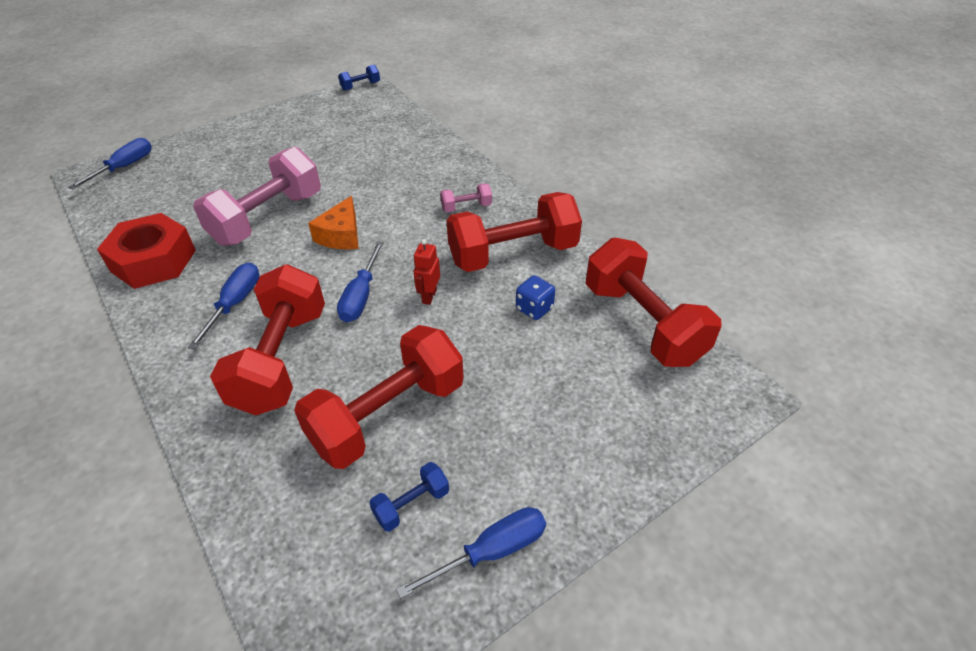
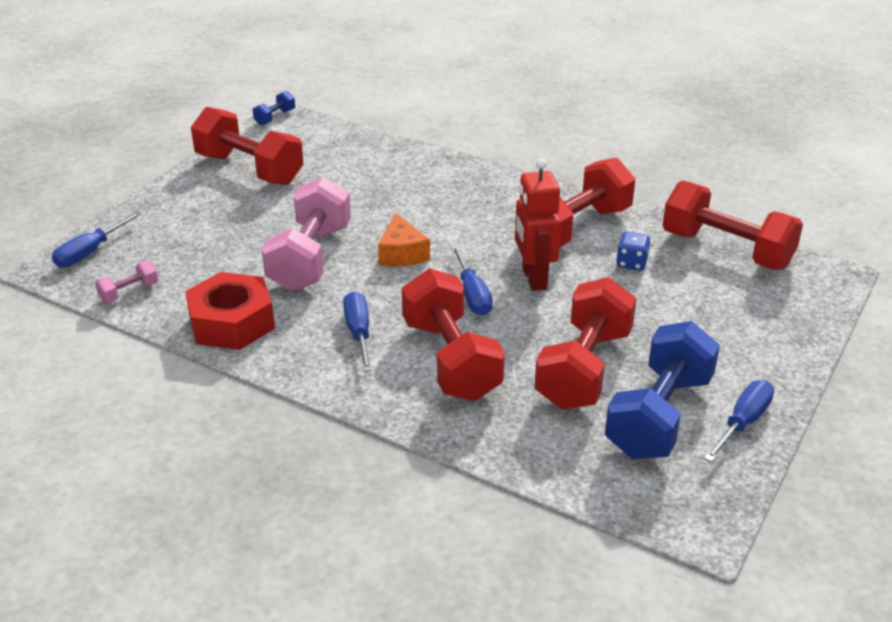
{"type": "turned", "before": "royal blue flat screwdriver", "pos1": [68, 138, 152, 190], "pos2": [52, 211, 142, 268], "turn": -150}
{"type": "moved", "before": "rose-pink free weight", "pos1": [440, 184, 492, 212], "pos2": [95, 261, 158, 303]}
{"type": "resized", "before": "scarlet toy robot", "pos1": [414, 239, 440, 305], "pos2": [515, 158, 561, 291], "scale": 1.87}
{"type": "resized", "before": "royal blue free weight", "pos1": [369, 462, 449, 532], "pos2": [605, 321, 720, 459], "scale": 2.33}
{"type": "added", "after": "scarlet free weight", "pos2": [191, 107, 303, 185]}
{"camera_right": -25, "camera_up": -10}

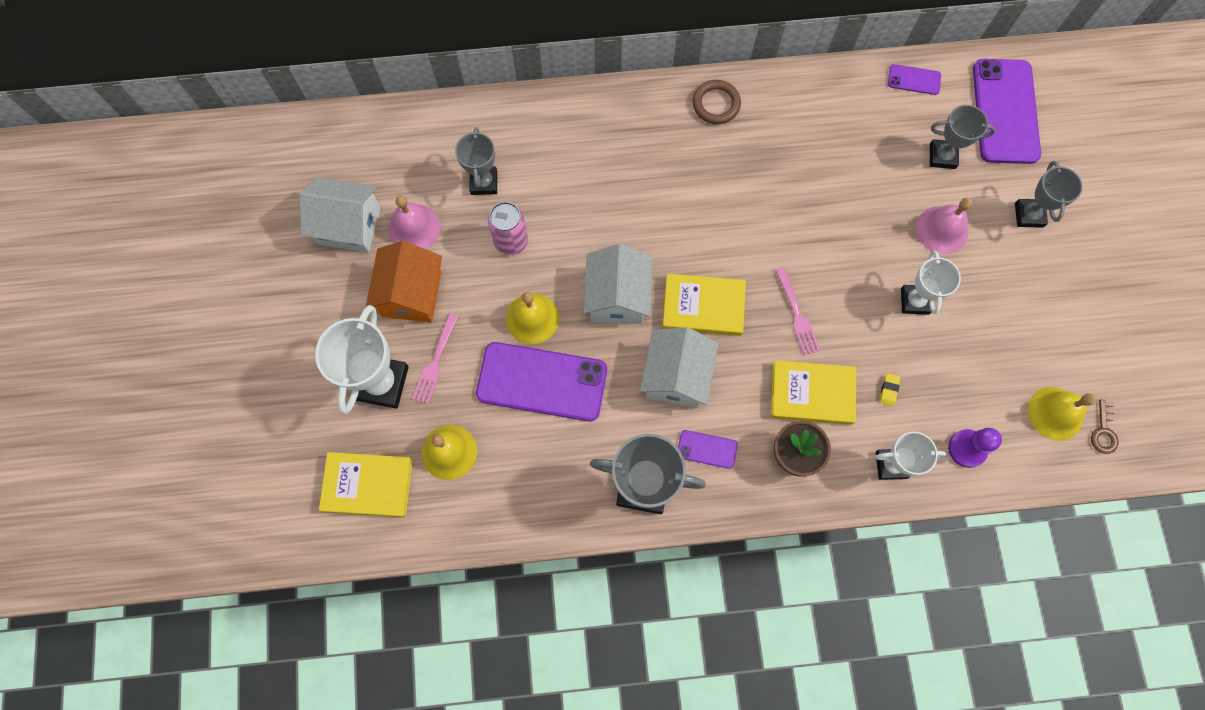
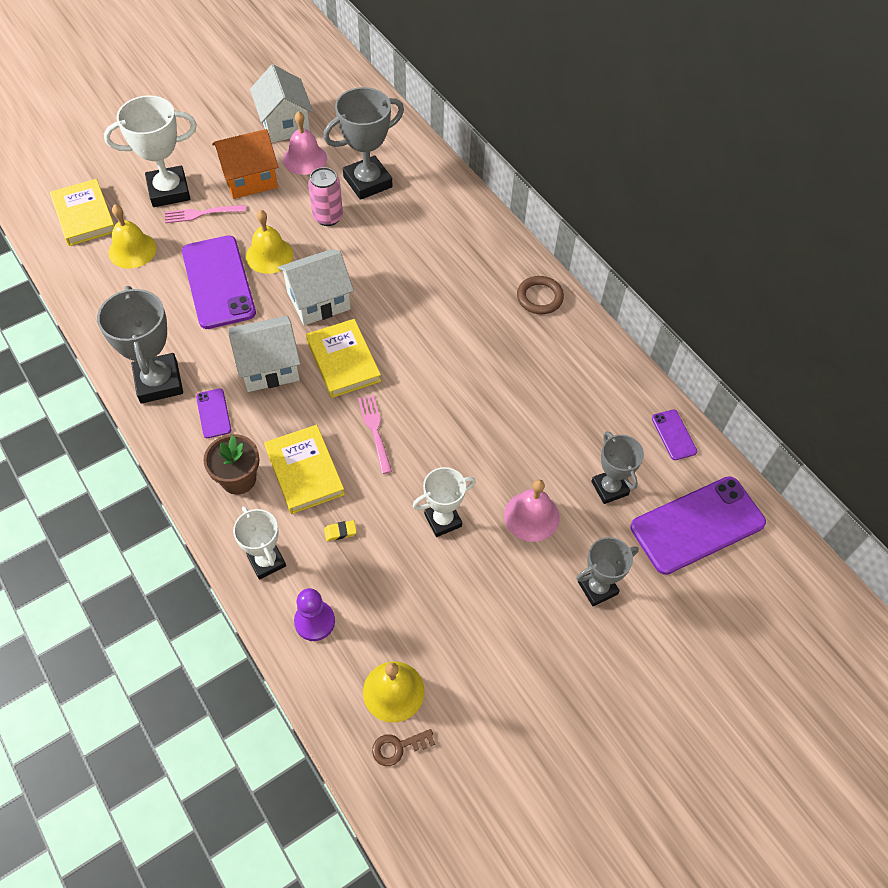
{"type": "resized", "before": "grey award cup", "pos1": [455, 127, 497, 195], "pos2": [323, 87, 404, 200], "scale": 1.6}
{"type": "turned", "before": "rose-pink table fork", "pos1": [775, 267, 820, 356], "pos2": [358, 395, 392, 474], "turn": 120}
{"camera_right": 60, "camera_up": -15}

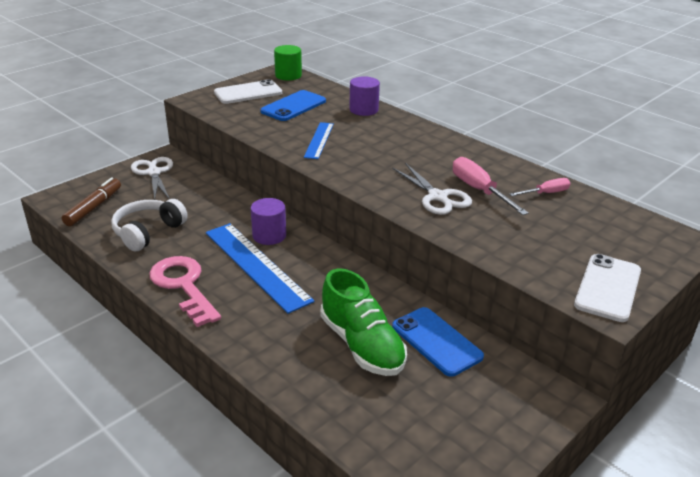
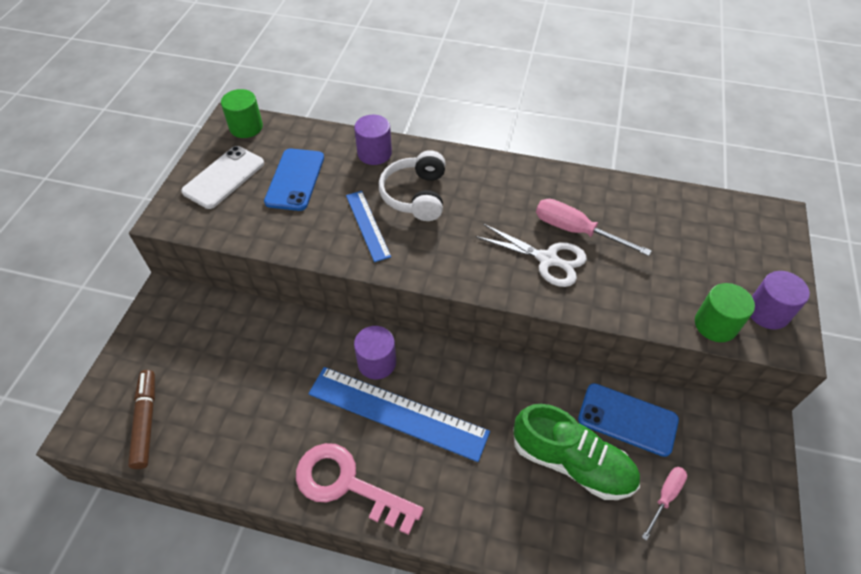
{"type": "removed", "before": "pure white shears", "pos1": [131, 157, 173, 199]}
{"type": "moved", "before": "rose-pink flat screwdriver", "pos1": [510, 178, 570, 196], "pos2": [642, 467, 687, 541]}
{"type": "moved", "before": "pure white headset", "pos1": [111, 199, 188, 251], "pos2": [379, 150, 445, 221]}
{"type": "replaced", "before": "pure white phone", "after": "purple cylinder shape", "pos1": [574, 254, 641, 322], "pos2": [751, 271, 810, 329]}
{"type": "added", "after": "emerald cylinder shape", "pos2": [695, 283, 755, 342]}
{"camera_right": -30, "camera_up": 20}

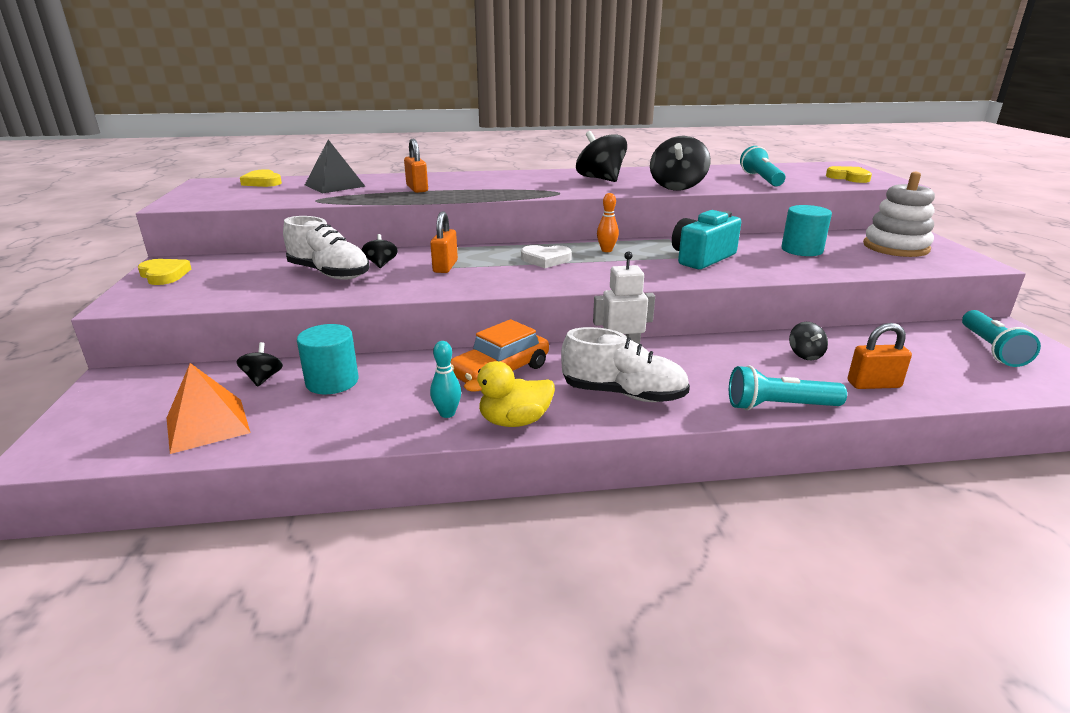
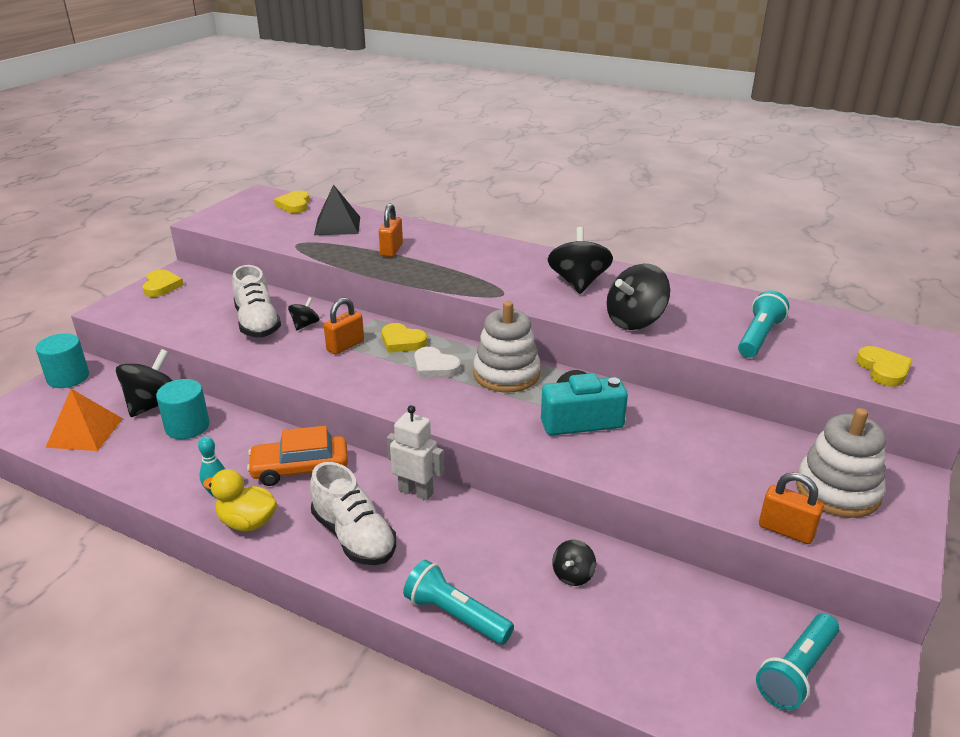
{"type": "replaced", "before": "orange bowling pin", "after": "pure white ring stacker", "pos1": [597, 193, 619, 252], "pos2": [473, 301, 540, 393]}
{"type": "moved", "before": "teal cylinder shape", "pos1": [781, 205, 832, 256], "pos2": [36, 333, 89, 388]}
{"type": "moved", "before": "orange lock", "pos1": [848, 323, 912, 389], "pos2": [759, 472, 824, 544]}
{"type": "resized", "before": "ebony spinning top", "pos1": [237, 342, 283, 387], "pos2": [116, 349, 173, 417], "scale": 1.92}
{"type": "added", "after": "golden love heart", "pos2": [382, 323, 427, 353]}
{"camera_right": 35, "camera_up": 5}

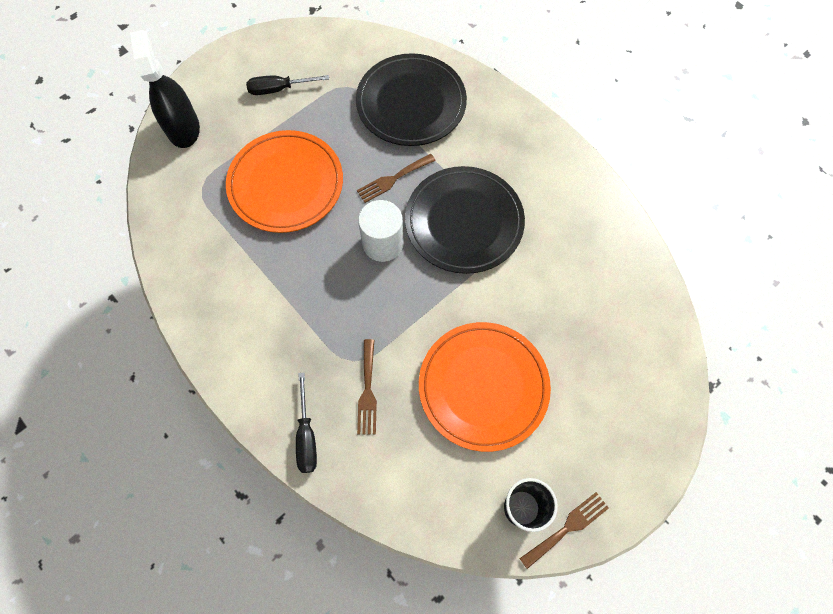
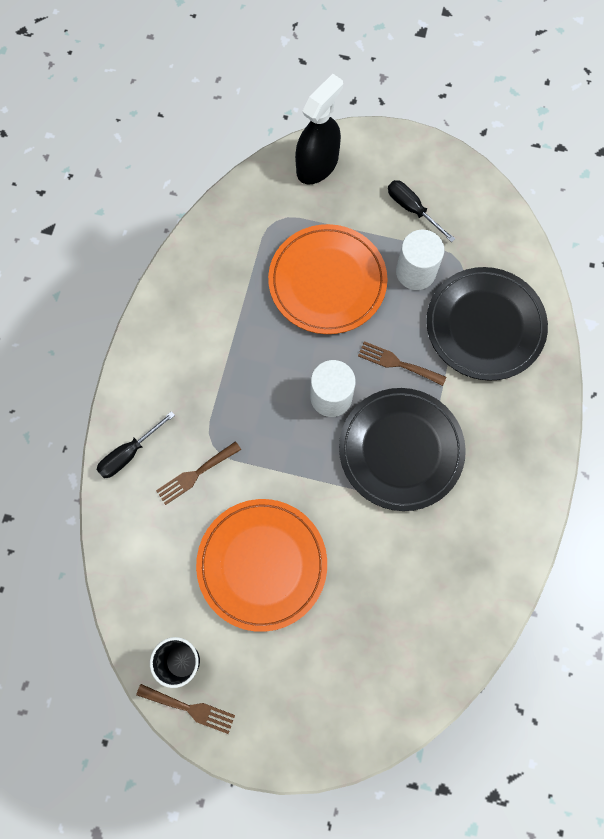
{"type": "added", "after": "pure white cylinder shape", "pos2": [396, 230, 444, 290]}
{"camera_right": 55, "camera_up": 5}

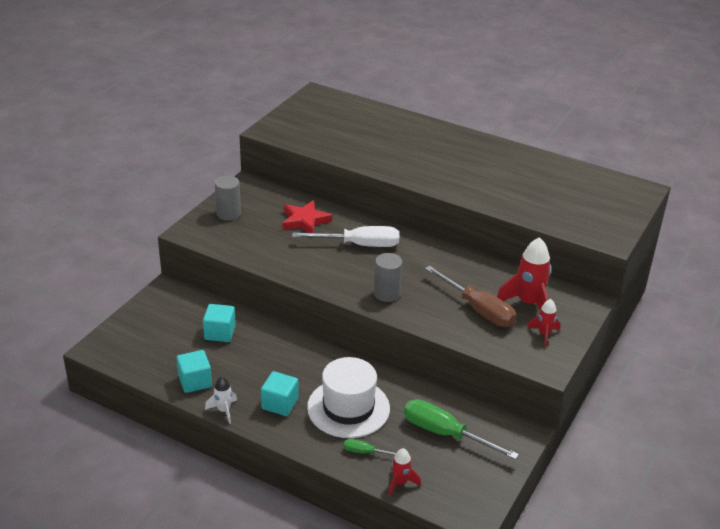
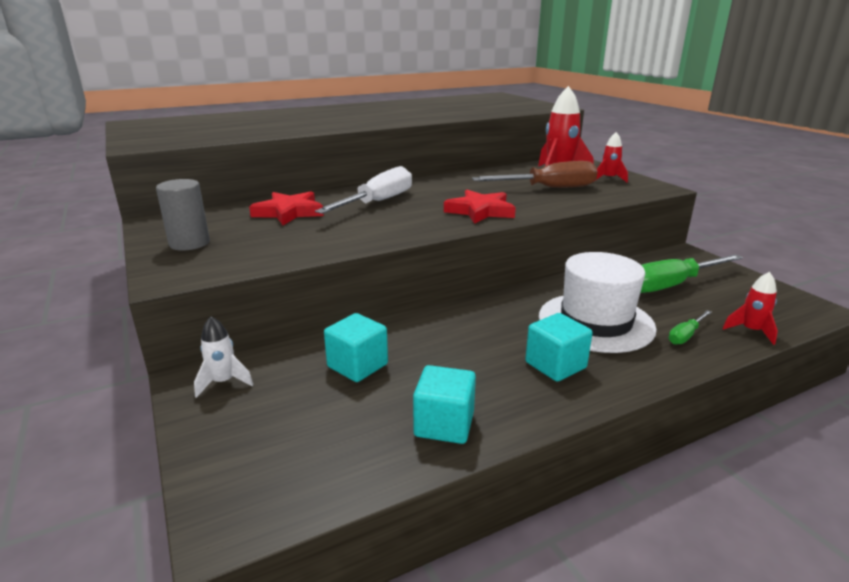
{"type": "replaced", "before": "grey cylinder shape", "after": "scarlet star shape", "pos1": [374, 253, 402, 302], "pos2": [444, 189, 516, 224]}
{"type": "moved", "before": "pure white rocket", "pos1": [205, 376, 237, 424], "pos2": [194, 316, 253, 398]}
{"camera_right": -55, "camera_up": -10}

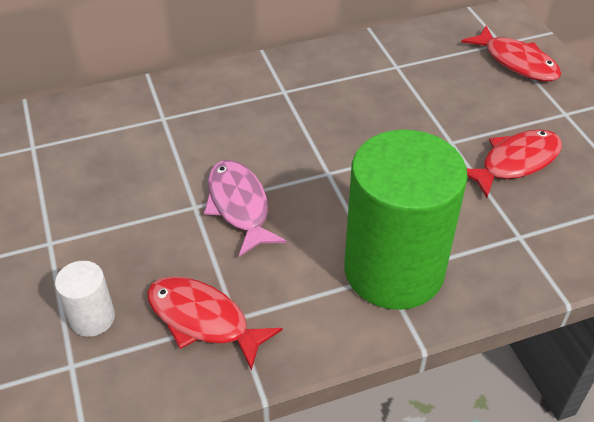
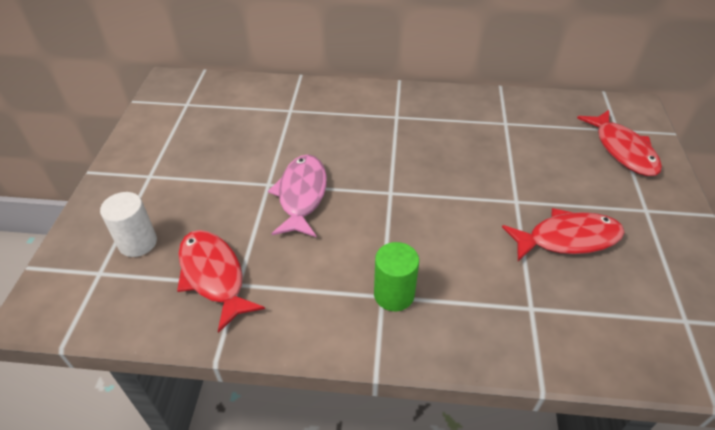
{"type": "resized", "before": "emerald cylinder shape", "pos1": [344, 130, 468, 310], "pos2": [374, 242, 419, 311], "scale": 0.43}
{"camera_right": 25, "camera_up": 0}

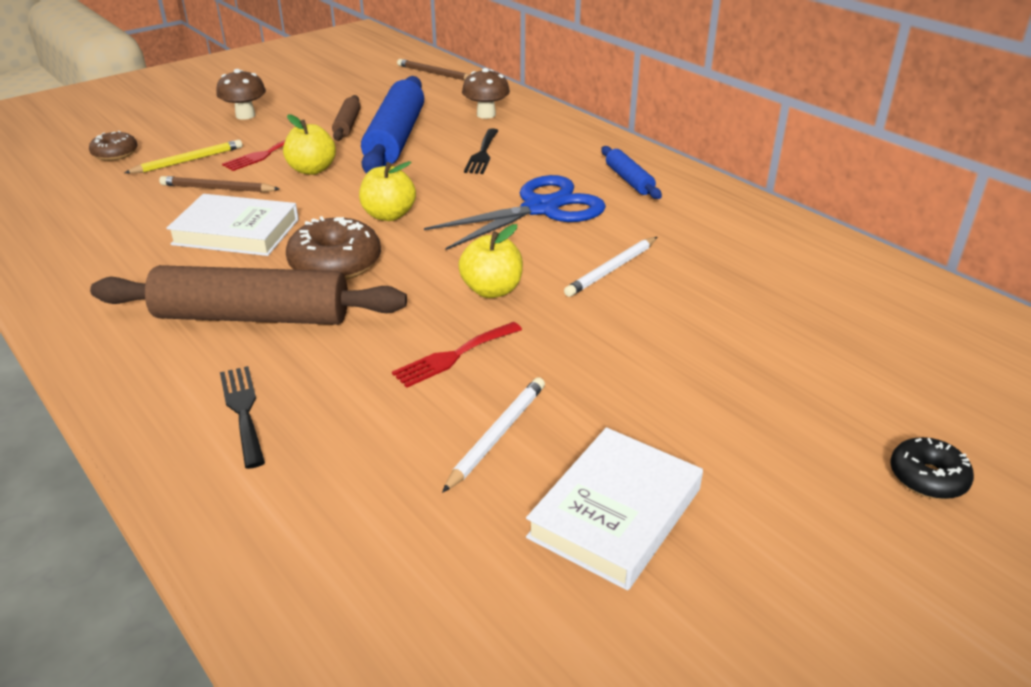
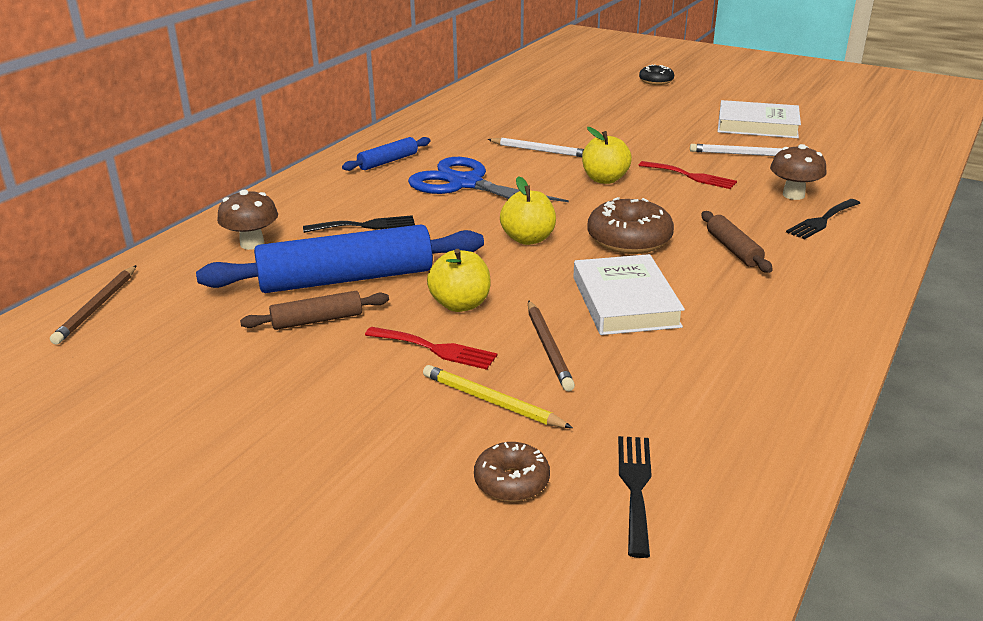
{"type": "moved", "before": "dark brown fungus", "pos1": [216, 69, 266, 120], "pos2": [770, 144, 827, 200]}
{"type": "resized", "before": "dark brown rolling pin", "pos1": [90, 265, 407, 325], "pos2": [702, 211, 773, 273], "scale": 0.48}
{"type": "added", "after": "ebony table fork", "pos2": [618, 436, 652, 558]}
{"camera_right": -110, "camera_up": -5}

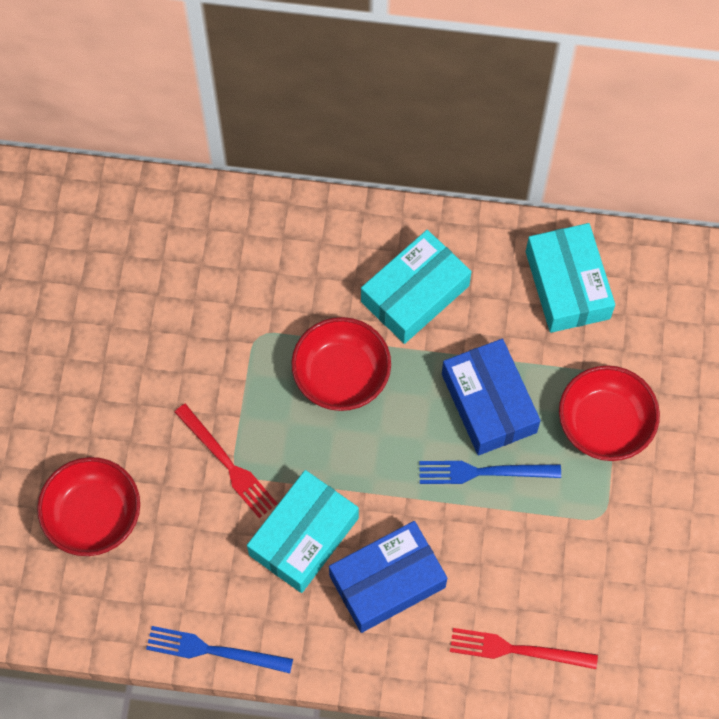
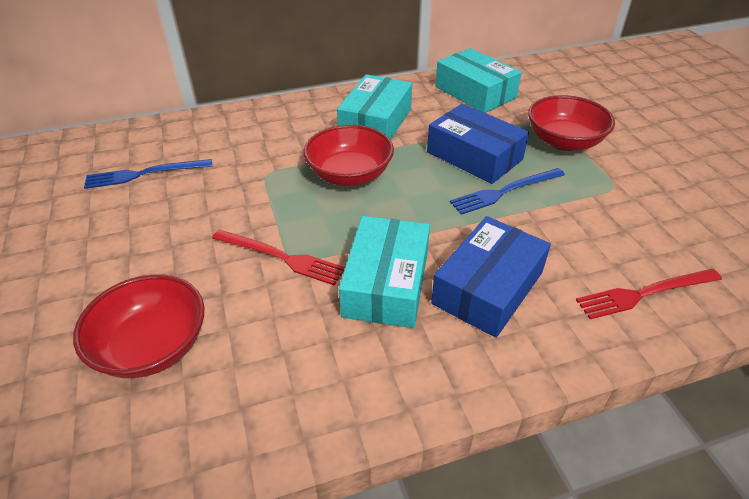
{"type": "moved", "before": "royal blue table fork", "pos1": [146, 626, 293, 673], "pos2": [84, 159, 212, 189]}
{"camera_right": -25, "camera_up": -25}

